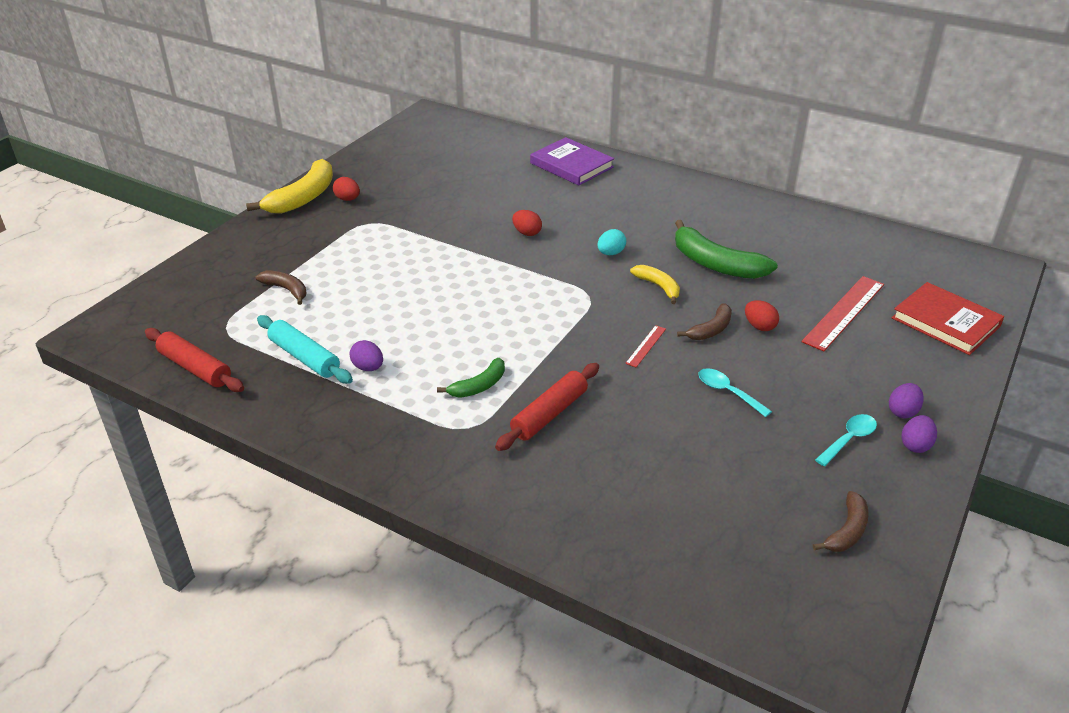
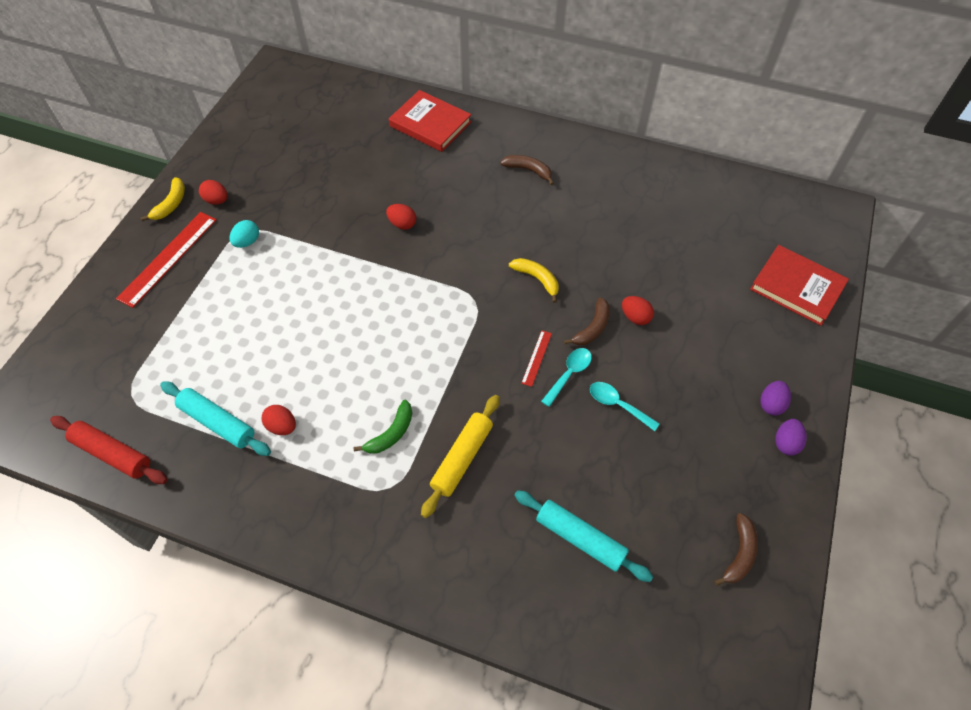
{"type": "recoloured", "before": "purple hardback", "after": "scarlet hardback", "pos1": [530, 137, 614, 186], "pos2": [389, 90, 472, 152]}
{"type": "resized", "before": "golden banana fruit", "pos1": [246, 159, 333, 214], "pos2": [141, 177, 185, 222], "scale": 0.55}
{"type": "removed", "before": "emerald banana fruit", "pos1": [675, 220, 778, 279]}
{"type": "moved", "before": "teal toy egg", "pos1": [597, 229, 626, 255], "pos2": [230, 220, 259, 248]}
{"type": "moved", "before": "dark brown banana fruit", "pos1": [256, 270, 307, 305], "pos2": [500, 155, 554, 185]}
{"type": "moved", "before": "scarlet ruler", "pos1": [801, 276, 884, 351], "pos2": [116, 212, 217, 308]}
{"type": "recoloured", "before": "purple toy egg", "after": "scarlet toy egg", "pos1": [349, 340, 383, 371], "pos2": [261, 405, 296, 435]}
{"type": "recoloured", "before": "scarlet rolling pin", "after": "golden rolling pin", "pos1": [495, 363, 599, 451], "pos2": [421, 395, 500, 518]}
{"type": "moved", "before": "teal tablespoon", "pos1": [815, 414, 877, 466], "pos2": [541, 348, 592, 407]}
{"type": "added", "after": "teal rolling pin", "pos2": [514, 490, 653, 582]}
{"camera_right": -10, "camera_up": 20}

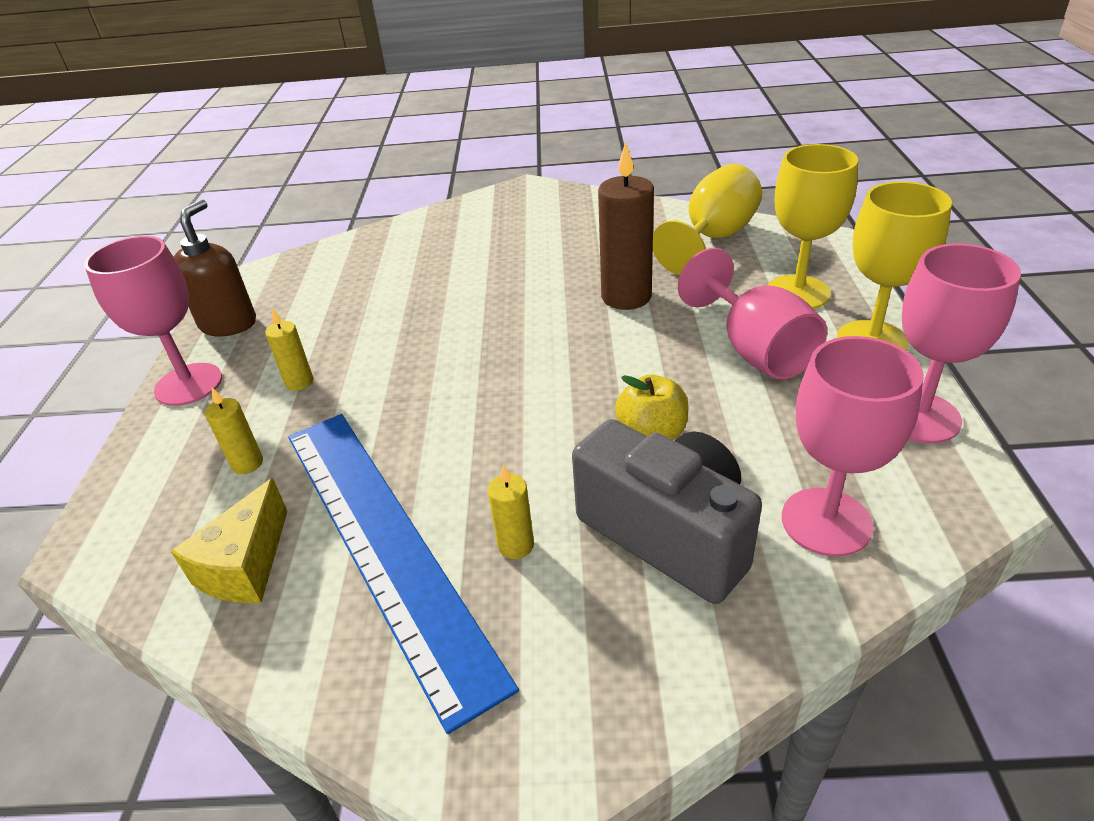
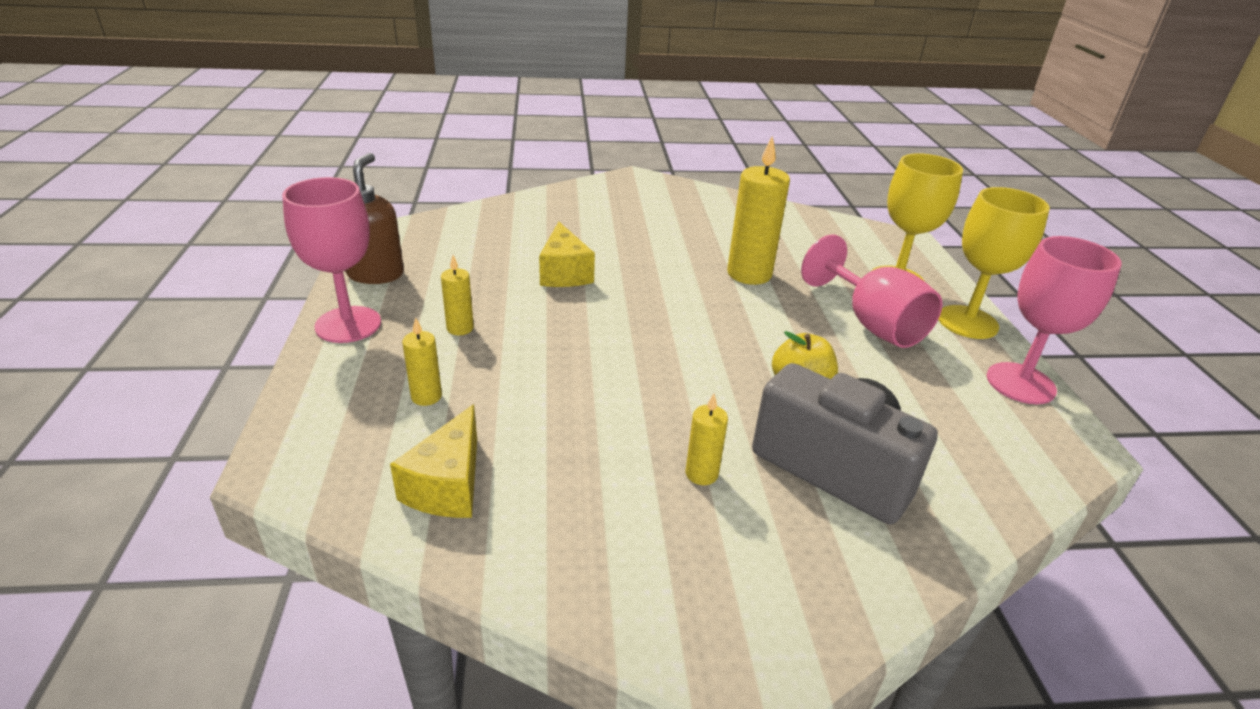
{"type": "recoloured", "before": "dark brown pillar candle", "after": "golden pillar candle", "pos1": [598, 142, 654, 310], "pos2": [727, 135, 790, 285]}
{"type": "removed", "before": "golden wine glass", "pos1": [653, 164, 762, 275]}
{"type": "removed", "before": "rose-pink wine glass", "pos1": [782, 336, 924, 557]}
{"type": "removed", "before": "royal blue ruler", "pos1": [288, 414, 519, 734]}
{"type": "added", "after": "golden cheese", "pos2": [539, 222, 595, 287]}
{"camera_right": -10, "camera_up": -5}

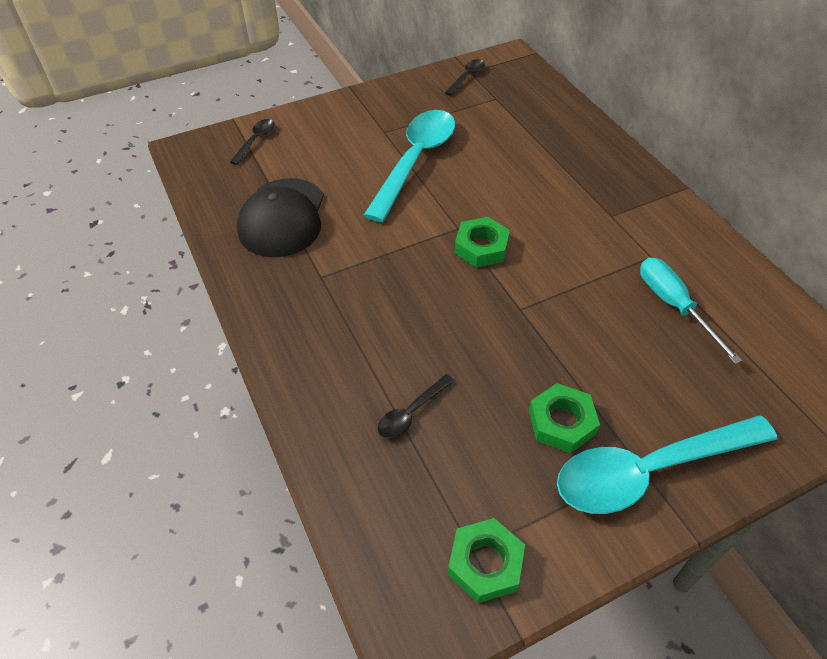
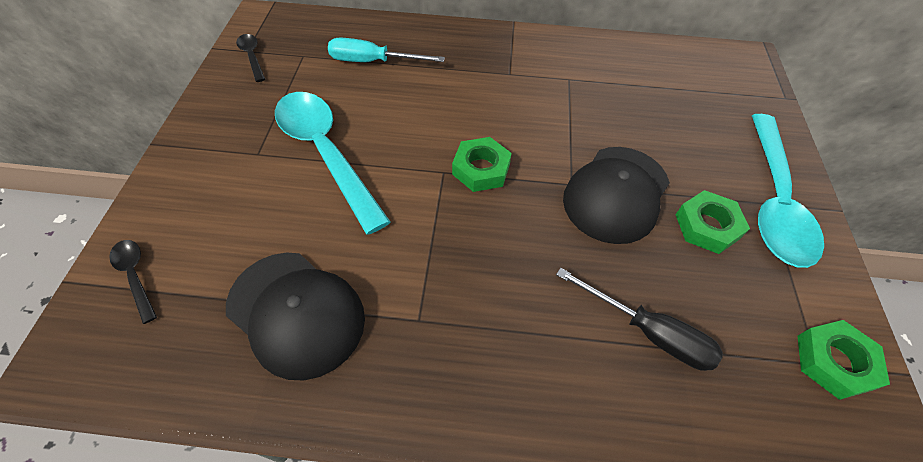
{"type": "moved", "before": "teal flat screwdriver", "pos1": [640, 257, 743, 364], "pos2": [328, 38, 445, 62]}
{"type": "replaced", "before": "ebony tablespoon", "after": "ebony flat screwdriver", "pos1": [378, 374, 454, 438], "pos2": [556, 268, 723, 371]}
{"type": "added", "after": "ebony peaked cap", "pos2": [563, 147, 670, 244]}
{"camera_right": -60, "camera_up": 5}

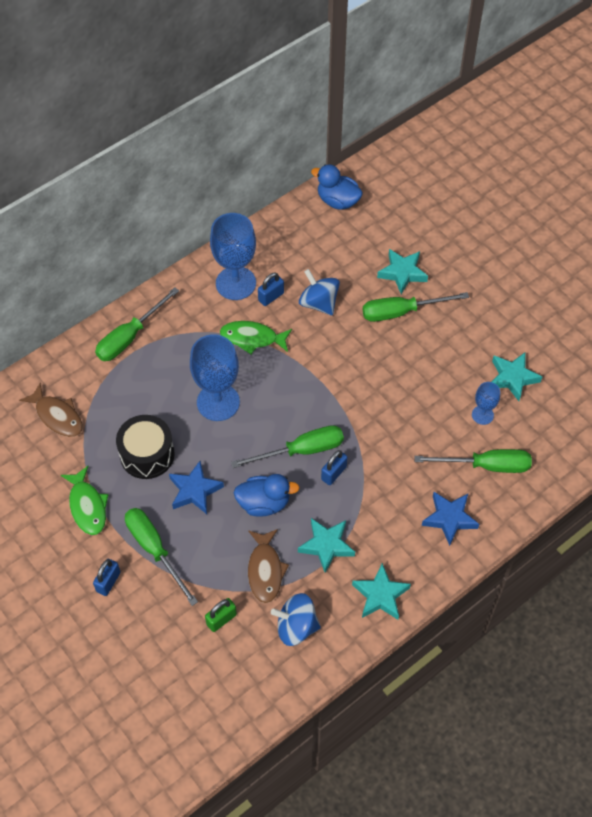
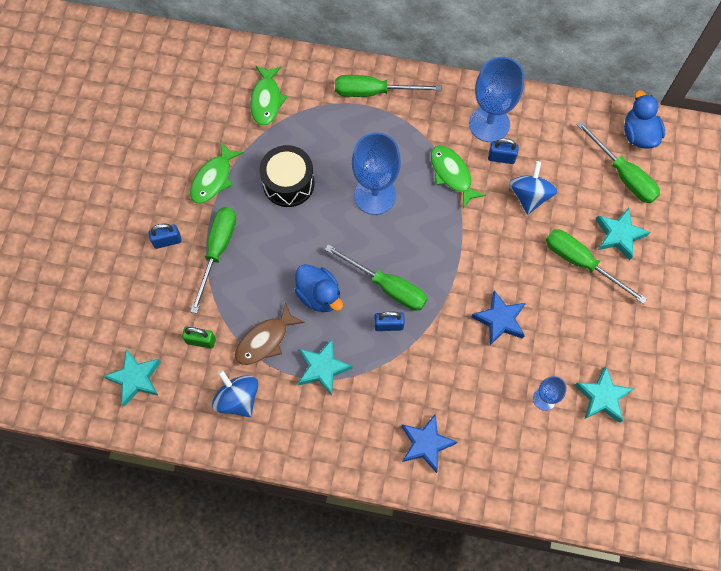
{"type": "recoloured", "before": "dark brown fish", "after": "emerald fish", "pos1": [19, 383, 83, 437], "pos2": [250, 66, 287, 126]}
{"type": "moved", "before": "emerald flat screwdriver", "pos1": [414, 449, 532, 473], "pos2": [576, 121, 660, 203]}
{"type": "moved", "before": "royal blue star shape", "pos1": [169, 461, 224, 514], "pos2": [471, 290, 526, 345]}
{"type": "moved", "before": "teal star shape", "pos1": [352, 563, 411, 620], "pos2": [103, 349, 161, 407]}
{"camera_right": 50, "camera_up": 10}

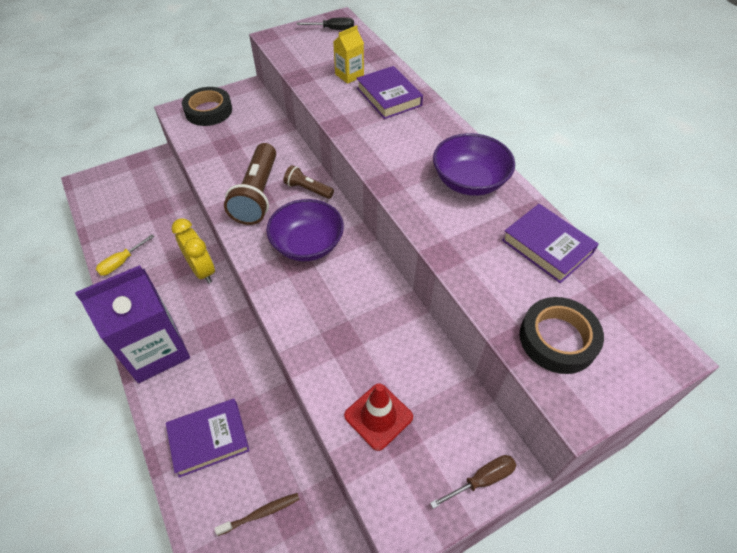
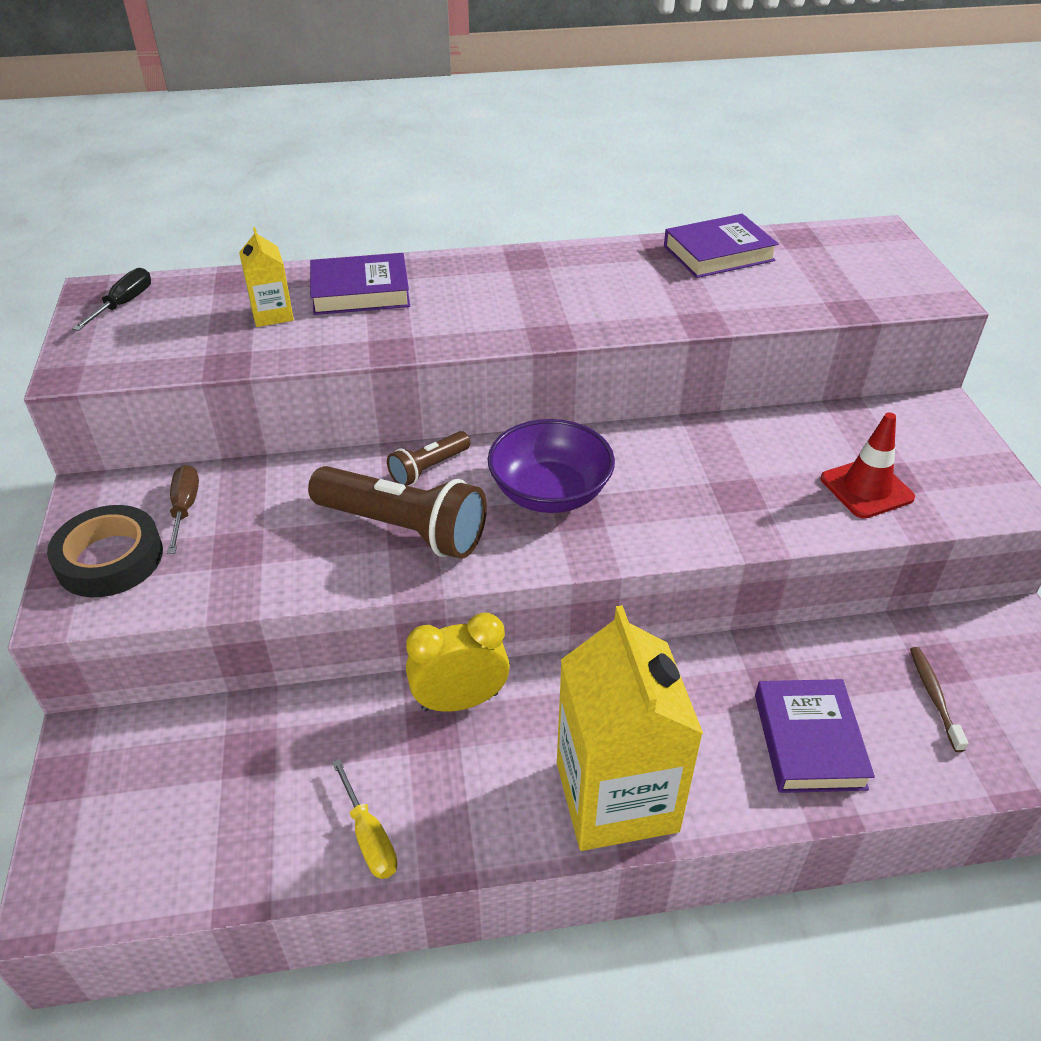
{"type": "removed", "before": "purple deep dish", "pos1": [433, 133, 515, 196]}
{"type": "recoloured", "before": "purple carton", "after": "golden carton", "pos1": [75, 265, 190, 383], "pos2": [557, 605, 703, 851]}
{"type": "removed", "before": "ebony roll of tape", "pos1": [520, 297, 604, 374]}
{"type": "moved", "before": "dark brown flat screwdriver", "pos1": [430, 455, 516, 509], "pos2": [167, 465, 199, 554]}
{"camera_right": -70, "camera_up": -10}

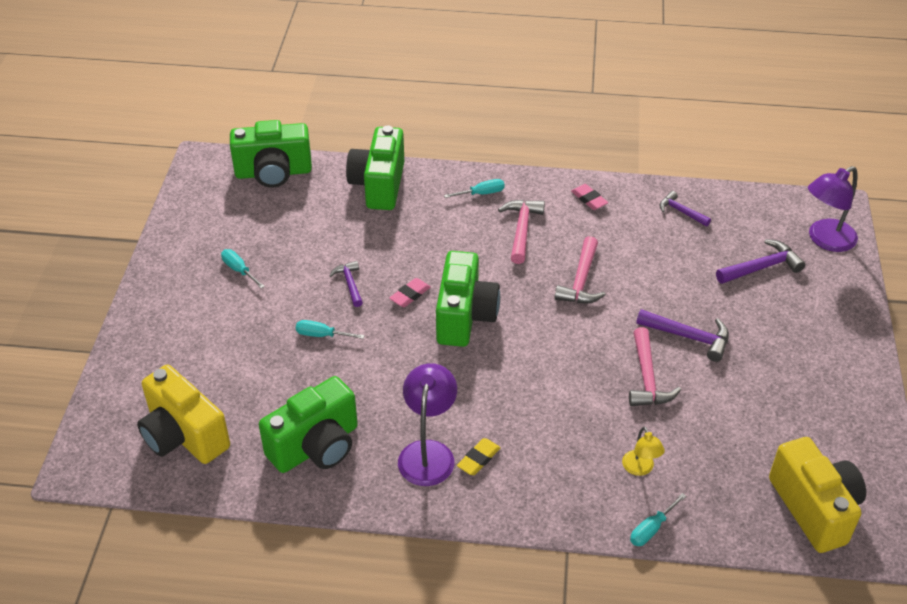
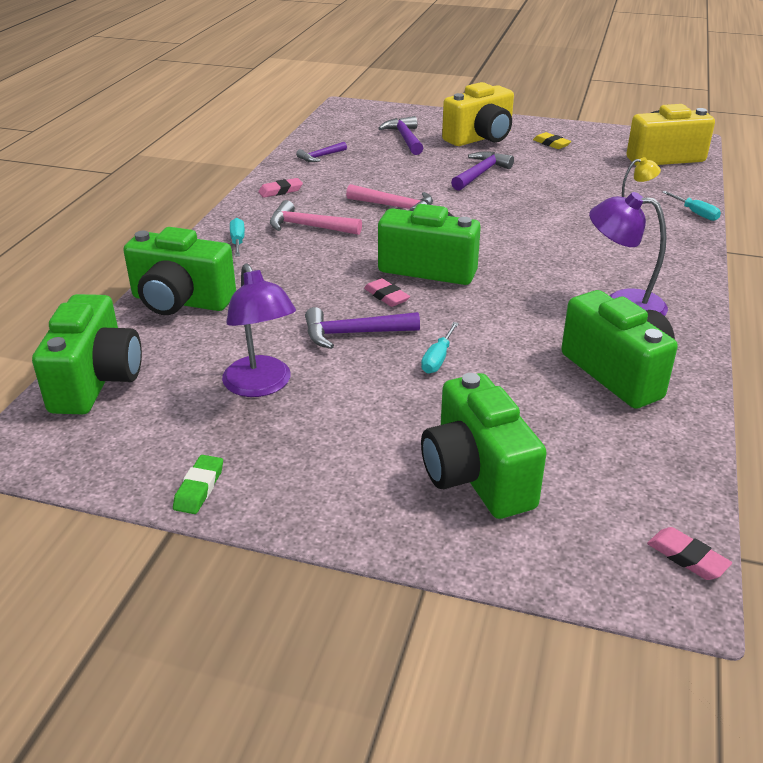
{"type": "moved", "before": "purple reading lamp", "pos1": [808, 166, 858, 252], "pos2": [222, 263, 296, 397]}
{"type": "removed", "before": "teal flat screwdriver", "pos1": [221, 249, 265, 289]}
{"type": "resized", "before": "purple claw hammer", "pos1": [329, 261, 363, 307], "pos2": [305, 307, 420, 349], "scale": 1.54}
{"type": "removed", "before": "rose-pink claw hammer", "pos1": [629, 327, 681, 406]}
{"type": "moved", "before": "golden compact camera", "pos1": [137, 365, 230, 464], "pos2": [442, 82, 514, 146]}
{"type": "moved", "before": "golden gum eraser", "pos1": [457, 438, 501, 475], "pos2": [533, 132, 572, 149]}
{"type": "added", "after": "emerald compact camera", "pos2": [421, 373, 547, 519]}
{"type": "added", "after": "emerald gum eraser", "pos2": [173, 455, 223, 514]}
{"type": "added", "after": "rose-pink gum eraser", "pos2": [647, 527, 732, 580]}
{"camera_right": -80, "camera_up": -10}

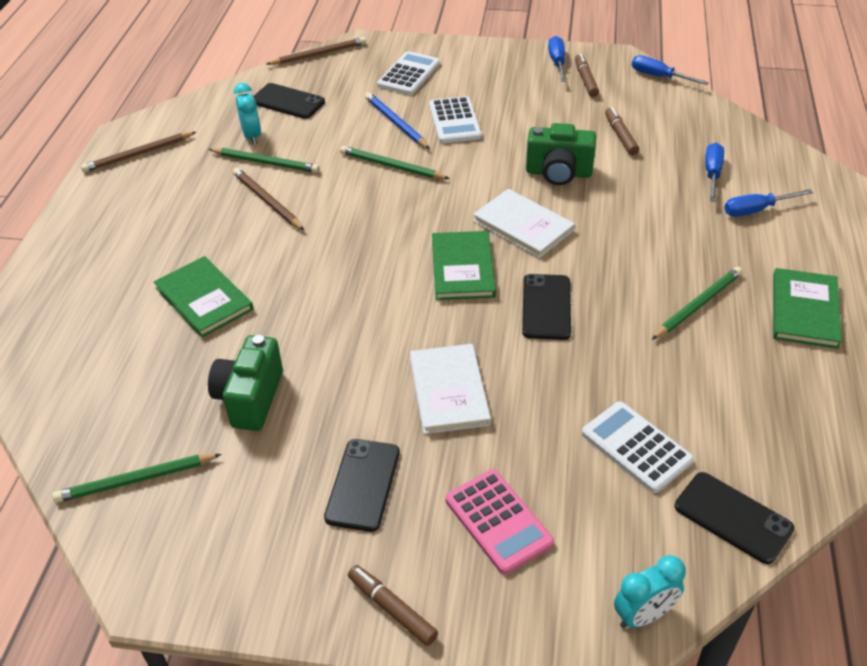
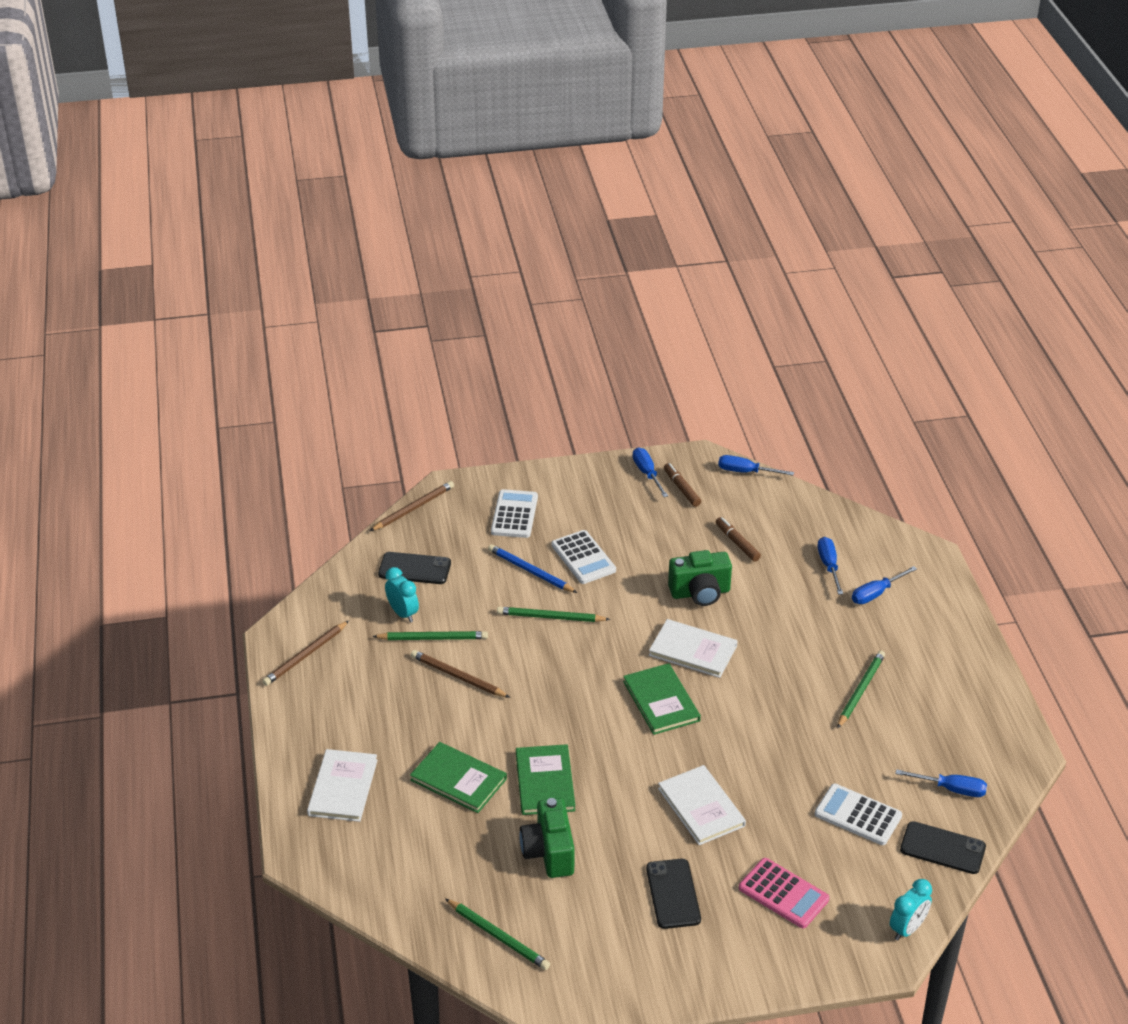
{"type": "moved", "before": "emerald hardback", "pos1": [773, 268, 842, 349], "pos2": [516, 744, 575, 815]}
{"type": "removed", "before": "ebony phone", "pos1": [522, 274, 571, 340]}
{"type": "turned", "before": "emerald lead pencil", "pos1": [52, 454, 222, 503], "pos2": [445, 899, 550, 970], "turn": -105}
{"type": "removed", "before": "dark brown felt pen", "pos1": [348, 565, 438, 646]}
{"type": "added", "after": "pure white hardback", "pos2": [307, 749, 378, 822]}
{"type": "added", "after": "royal blue flat screwdriver", "pos2": [895, 769, 987, 797]}
{"camera_right": -20, "camera_up": -5}

